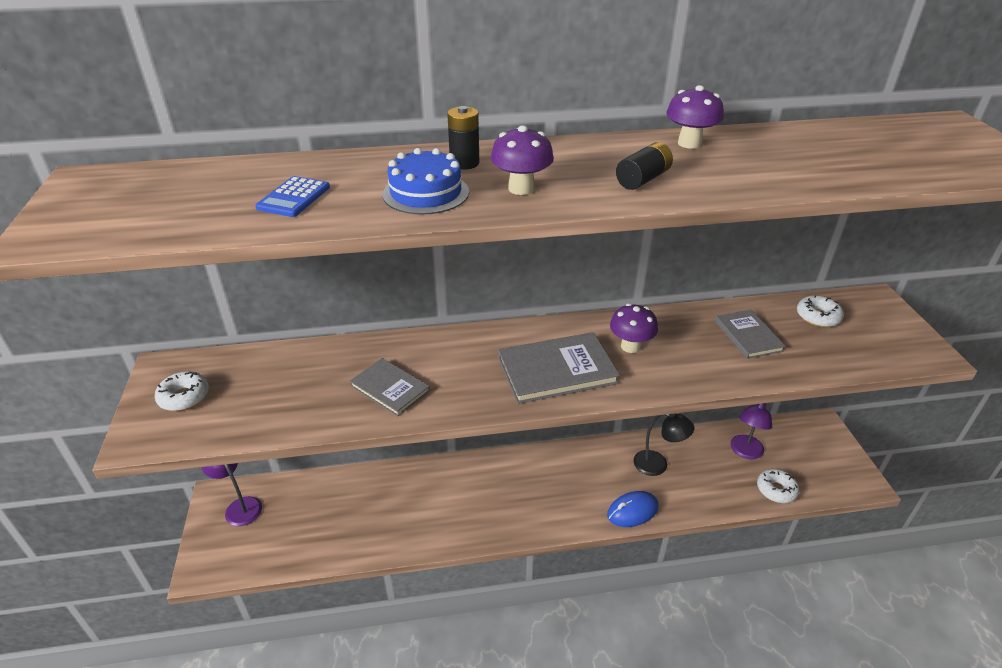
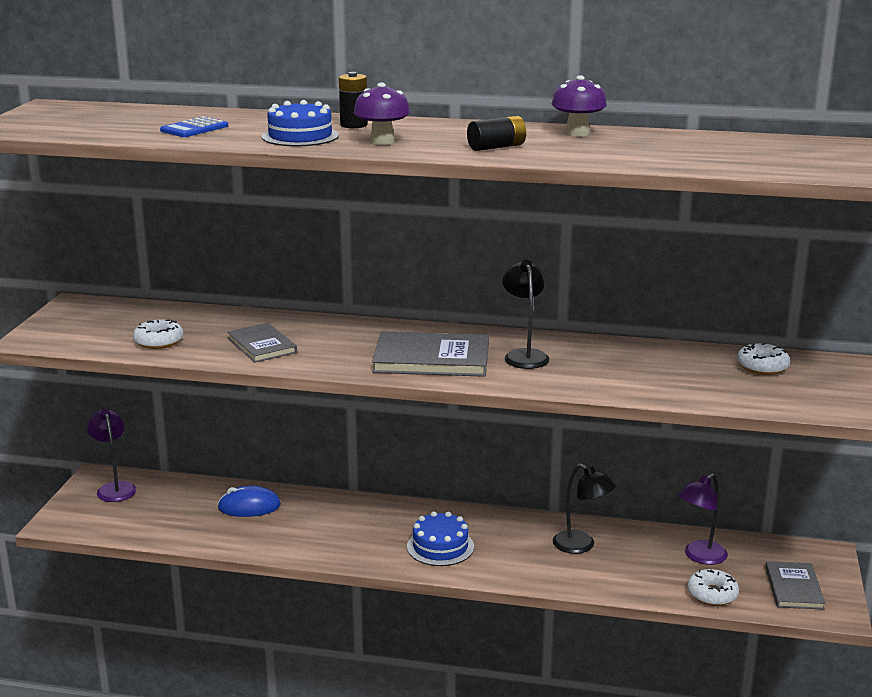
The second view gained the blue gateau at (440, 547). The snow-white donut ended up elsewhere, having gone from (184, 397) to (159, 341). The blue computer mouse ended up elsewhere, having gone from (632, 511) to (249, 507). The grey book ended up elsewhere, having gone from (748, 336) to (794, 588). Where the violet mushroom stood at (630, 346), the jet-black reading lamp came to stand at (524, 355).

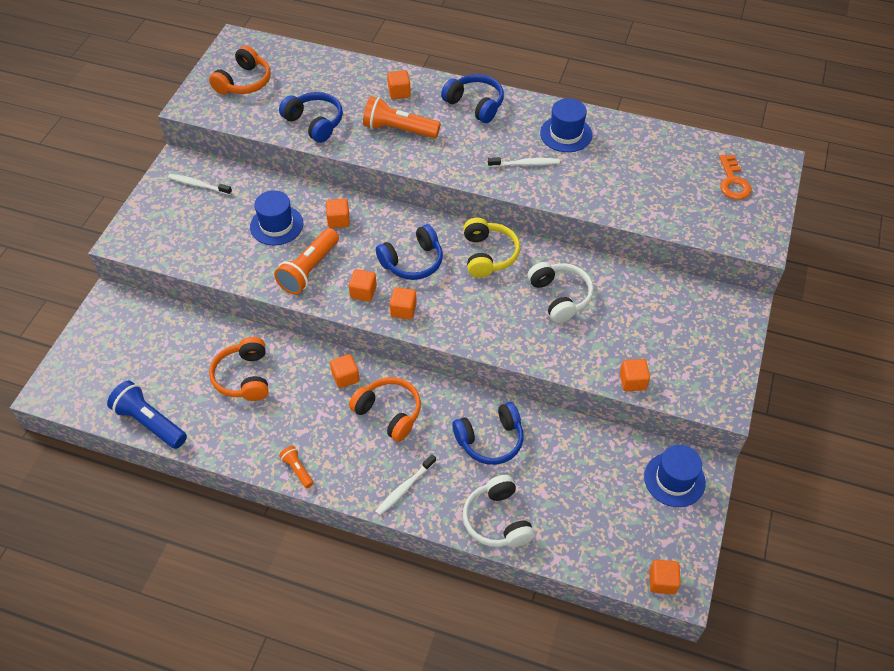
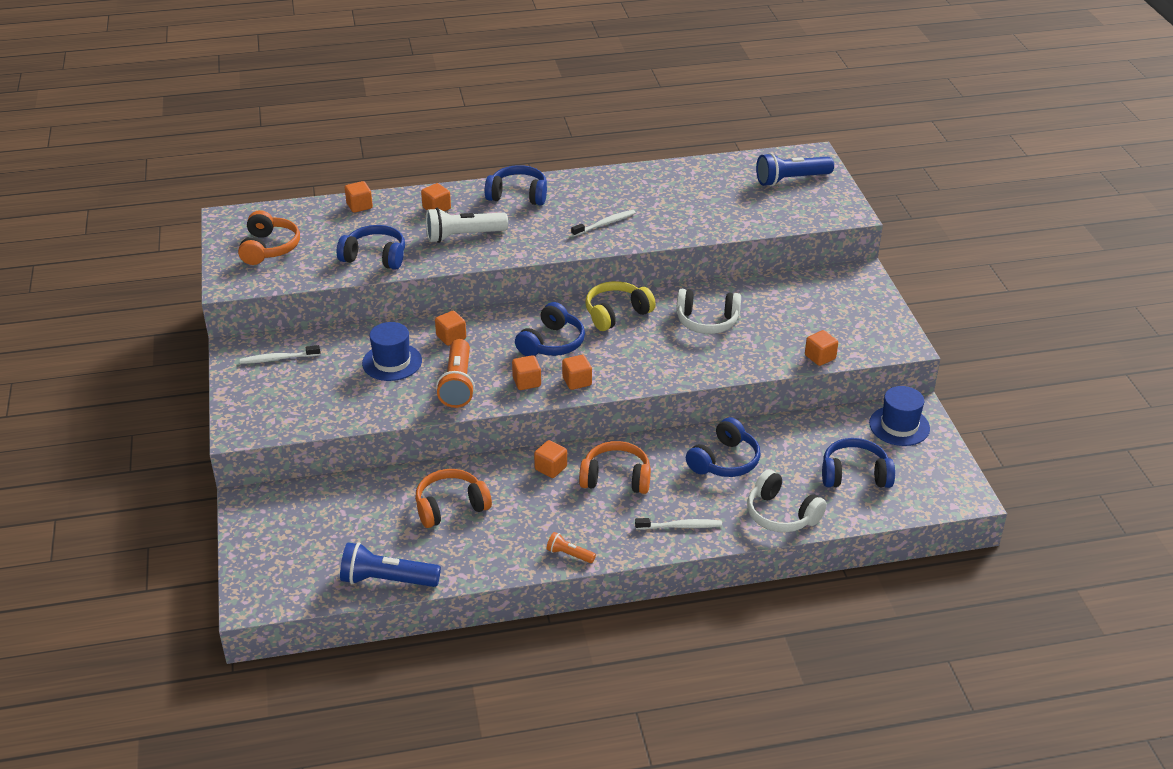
The second view lost the blue hat at (566, 134). The second view gained the blue headset at (855, 475). The bright orange solid cube ended up elsewhere, having gone from (662, 582) to (359, 206). Where the bright orange latchkey stood at (733, 182), the blue torch came to stand at (791, 180). What was the bright orange torch at (398, 129) turned into the snow-white torch at (463, 236). The bright orange headset at (244, 377) ended up facing another way, 105 degrees clockwise from before. The snow-white tooth brush at (404, 488) ended up facing another way, 105 degrees counterclockwise from before. The golden headset at (488, 255) ended up facing another way, 90 degrees counterclockwise from before. The snow-white headset at (560, 297) ended up facing another way, 150 degrees clockwise from before.

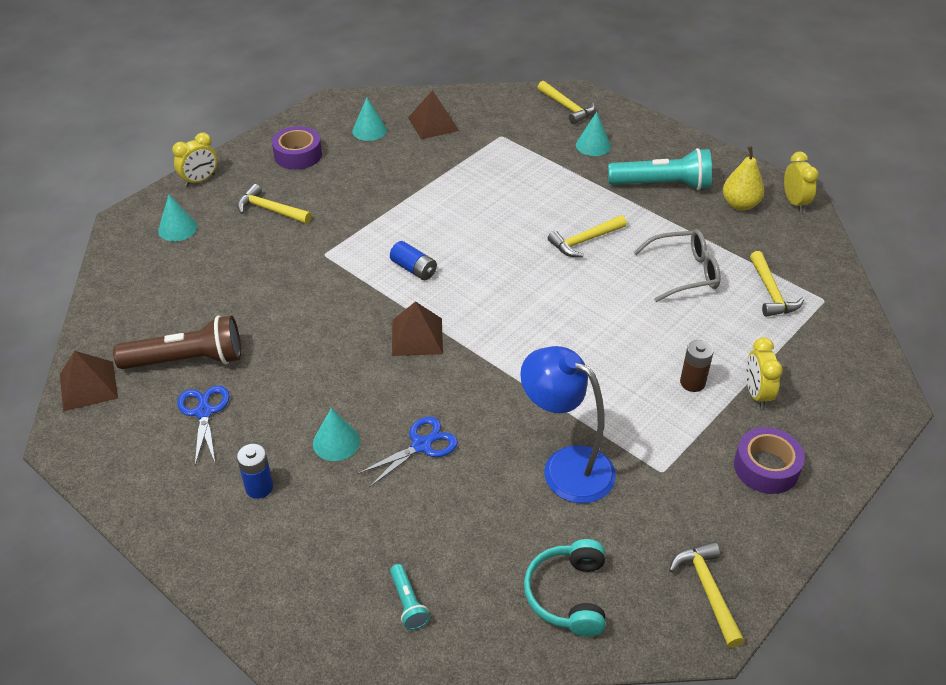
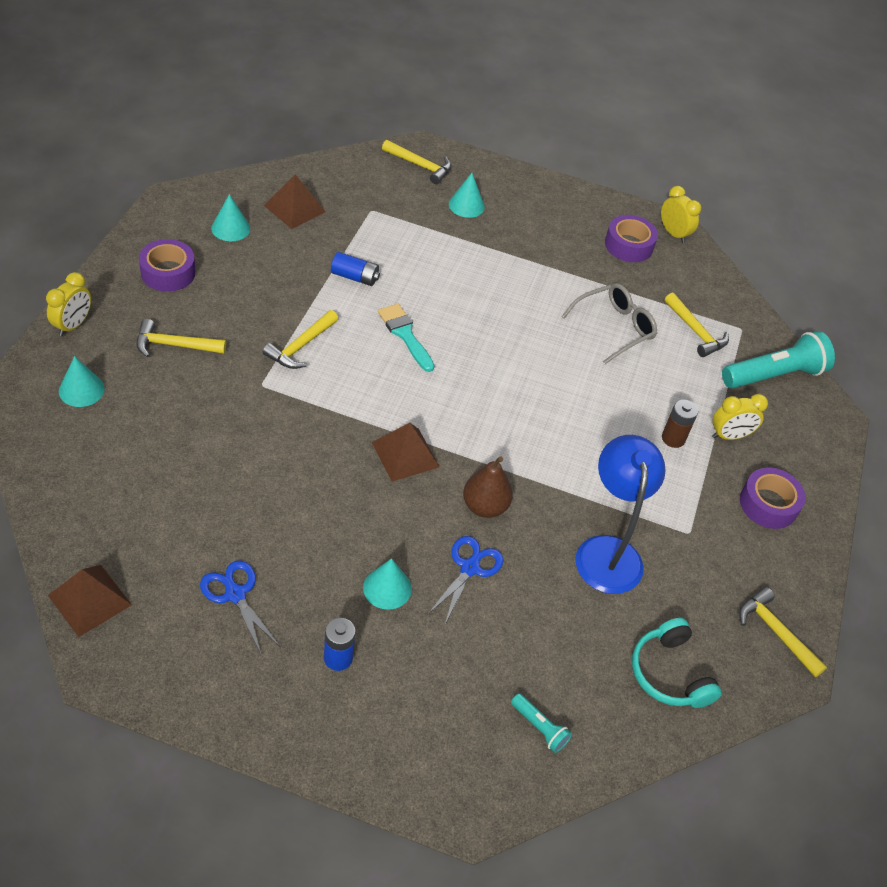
The second view lost the dark brown torch at (187, 360). The second view gained the teal paintbrush at (405, 334). The second view gained the dark brown pear at (484, 506). The blue AA battery ended up elsewhere, having gone from (414, 269) to (355, 277). The golden carpenter's hammer ended up elsewhere, having gone from (585, 241) to (301, 346). The teal torch ended up elsewhere, having gone from (662, 185) to (774, 375). Where the golden pear stood at (740, 204), the violet roll of tape came to stand at (628, 245). The blue reading lamp at (566, 466) ended up facing another way, 75 degrees clockwise from before. The golden clock at (756, 394) ended up facing another way, 75 degrees counterclockwise from before.

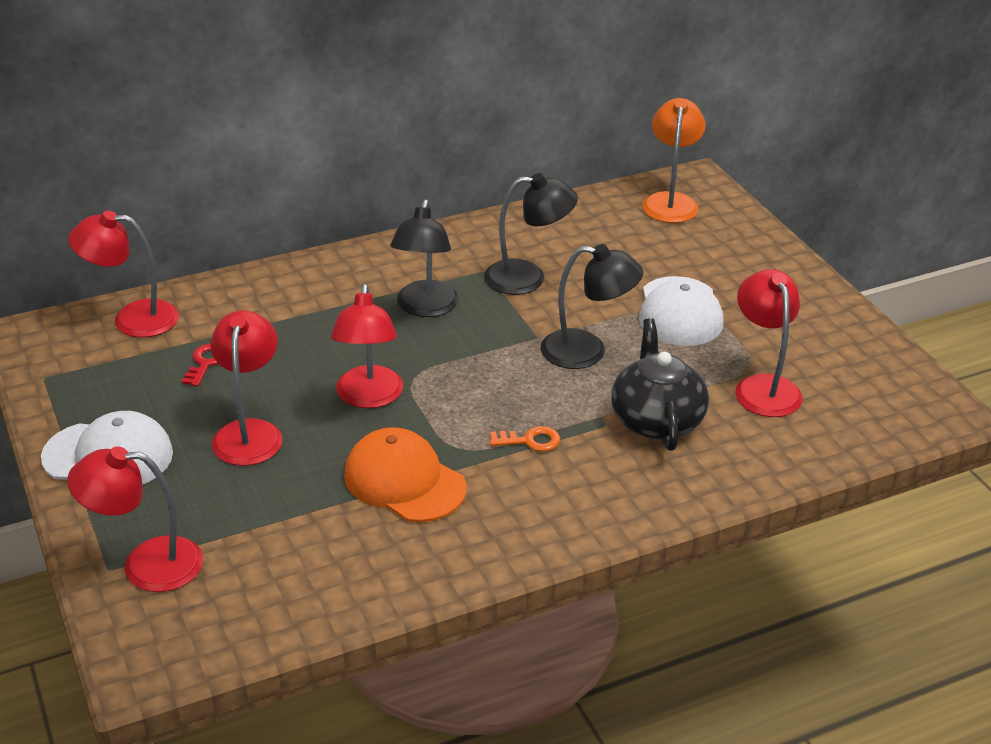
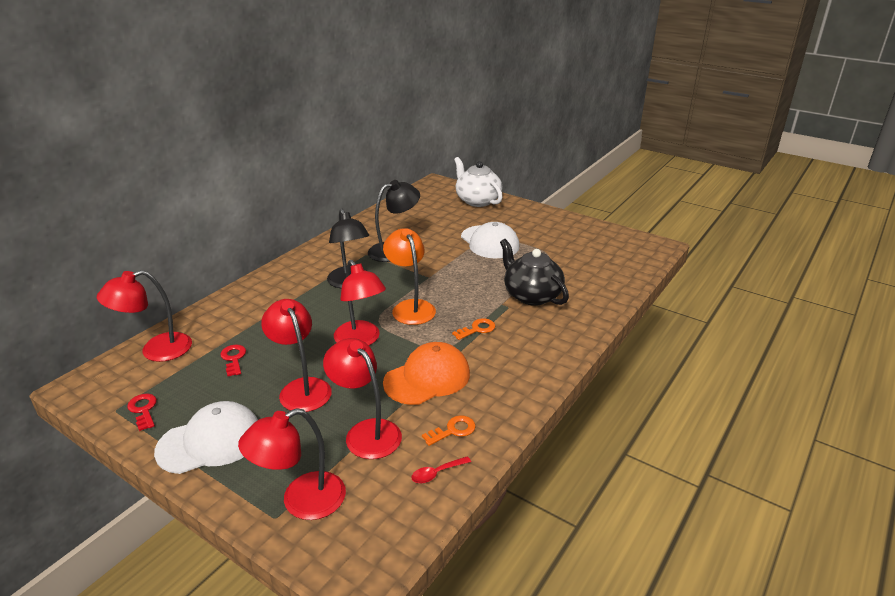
The second view lost the jet-black reading lamp at (587, 352). The second view gained the crimson latchkey at (143, 410). The second view gained the crimson spoon at (437, 473). The second view gained the bright orange latchkey at (453, 430). The second view gained the snow-white teapot at (477, 200). The bright orange reading lamp ended up elsewhere, having gone from (670, 201) to (410, 307). The crimson reading lamp ended up elsewhere, having gone from (763, 387) to (366, 432). The bright orange baseball cap at (404, 481) ended up facing another way, 135 degrees clockwise from before.

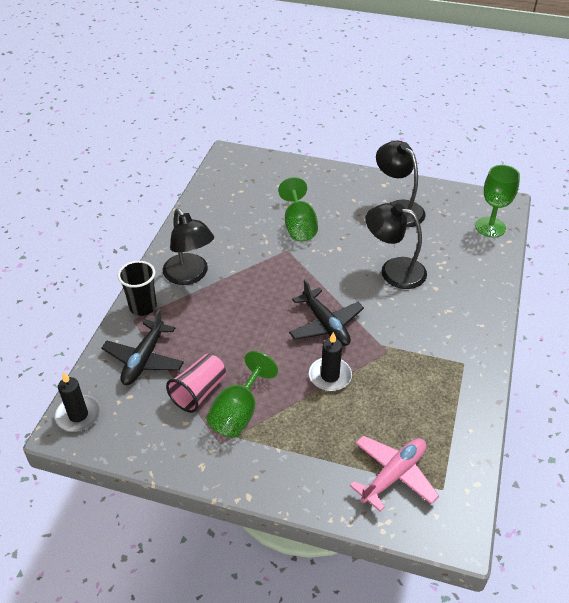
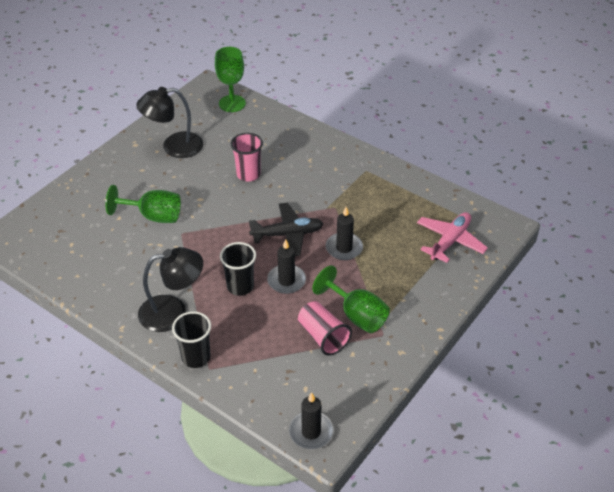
The second view lost the jet-black aeroplane at (144, 359). The second view gained the jet-black tumbler at (240, 286). The second view gained the jet-black wax candle at (286, 281). Where the jet-black reading lamp stood at (393, 270), the rosy tumbler came to stand at (248, 174). The rosy aeroplane at (393, 475) ended up facing another way, 60 degrees clockwise from before.

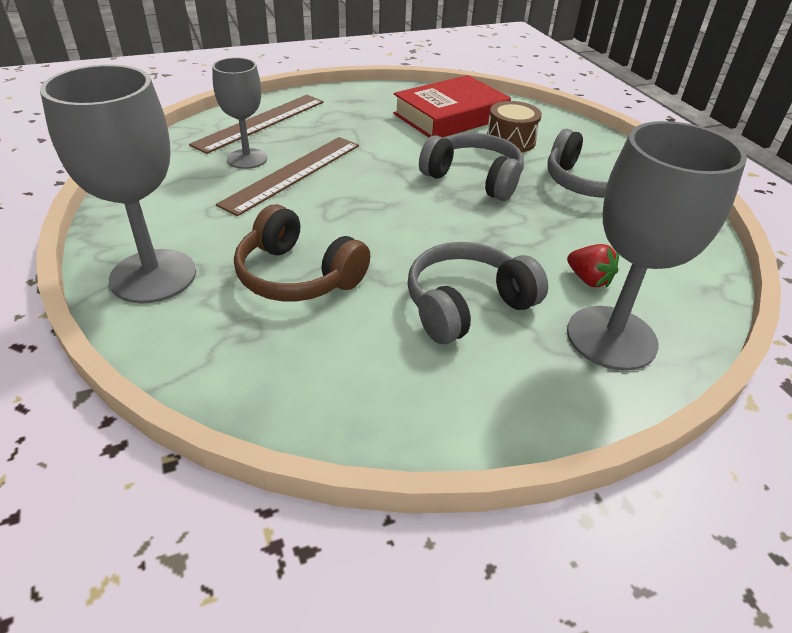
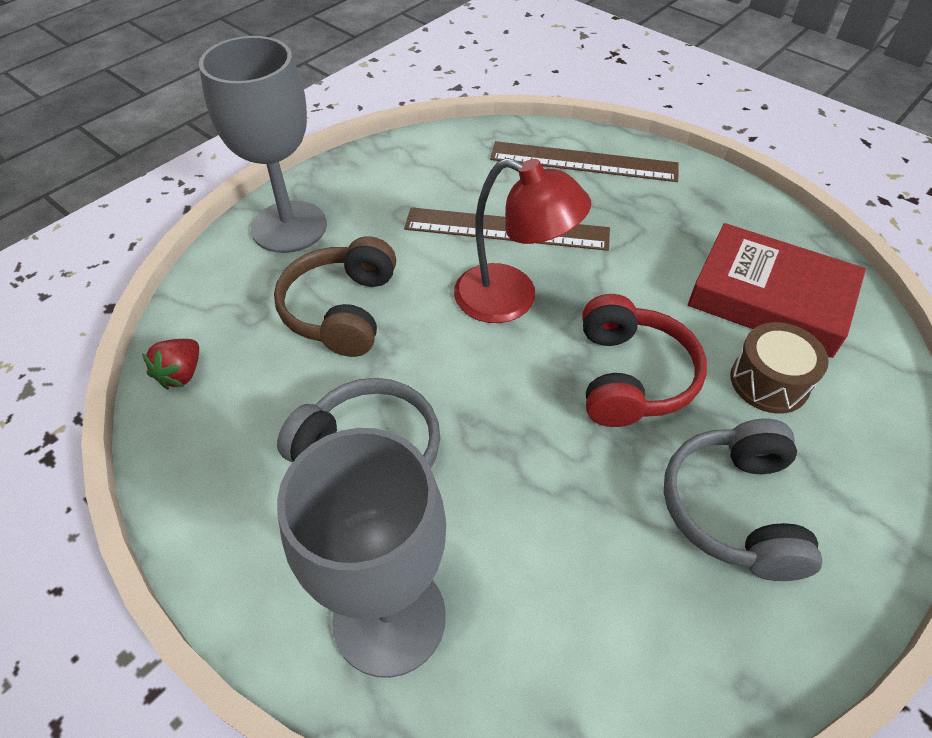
The second view lost the grey chalice at (247, 159). The second view gained the crimson reading lamp at (512, 299). The crimson strawberry ended up elsewhere, having gone from (588, 279) to (181, 374). What was the grey headset at (474, 178) turned into the crimson headset at (631, 376).

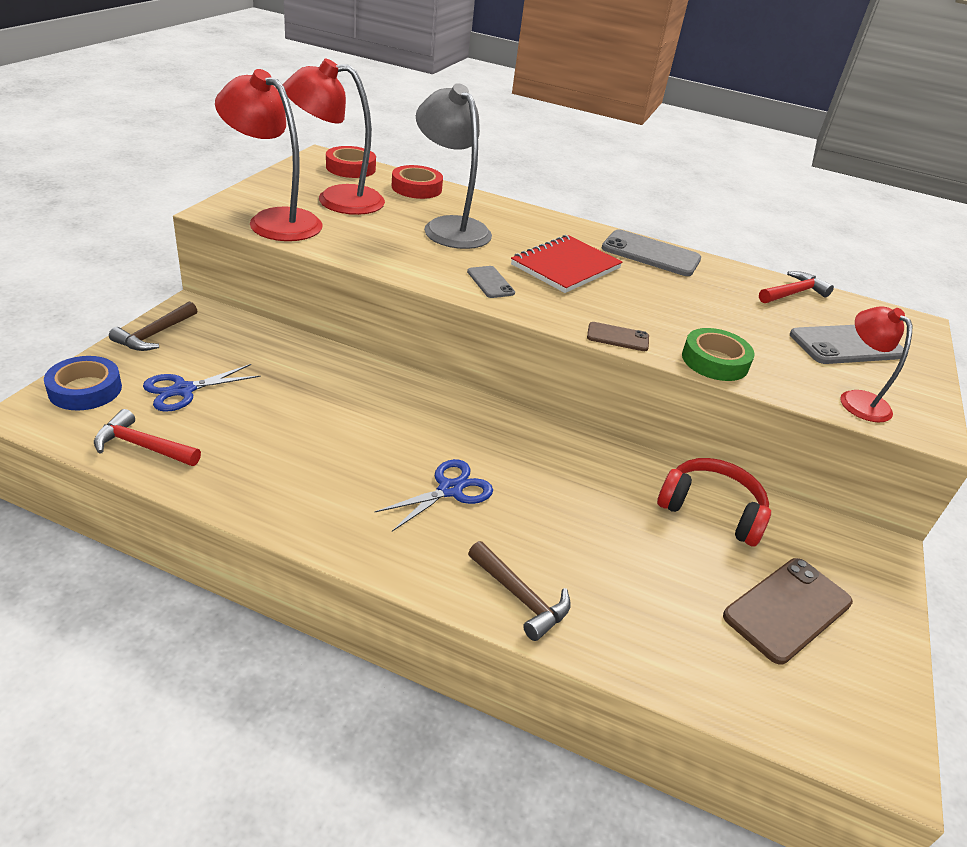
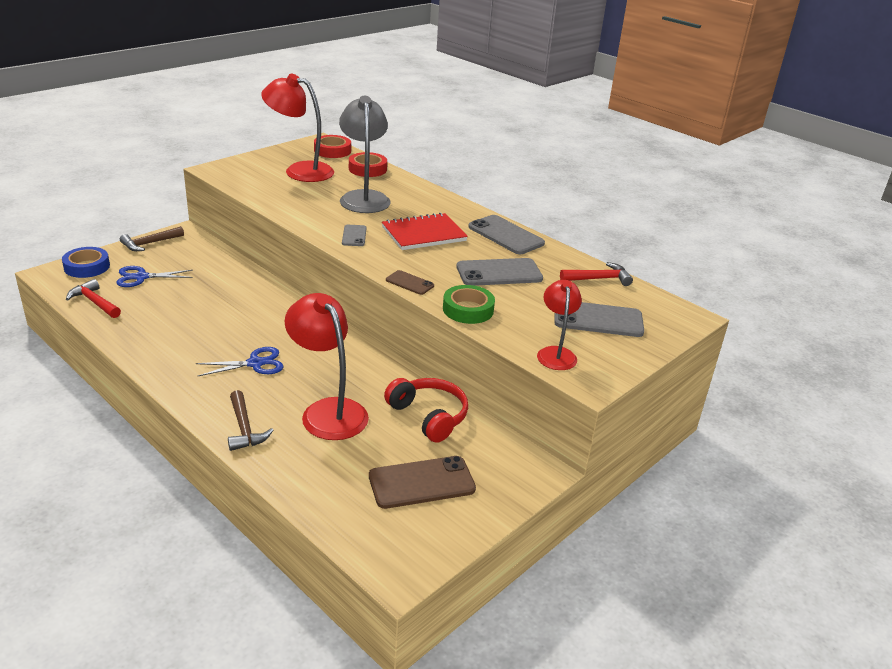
The second view gained the grey mobile phone at (499, 273). The crimson reading lamp ended up elsewhere, having gone from (274, 220) to (328, 411).

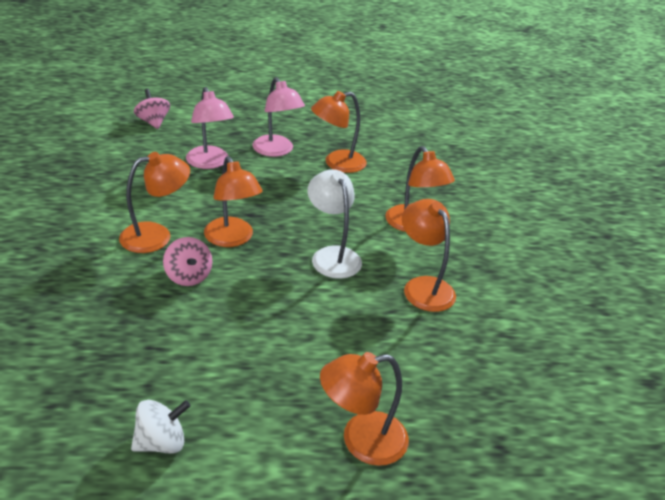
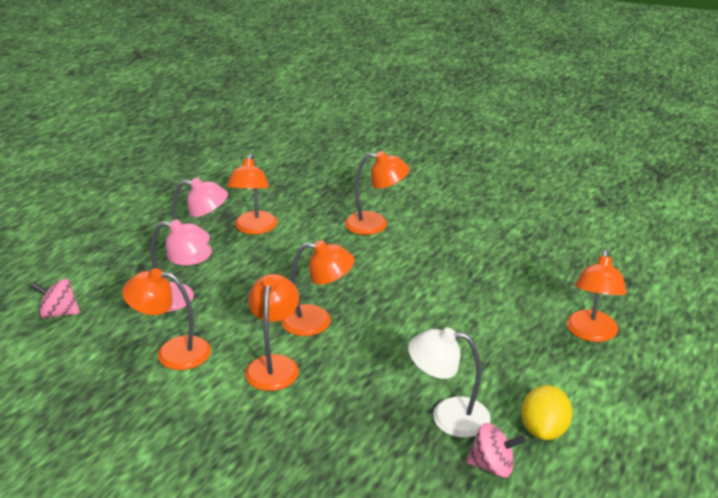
The rosy whirligig ended up elsewhere, having gone from (188, 276) to (492, 466). The snow-white reading lamp ended up elsewhere, having gone from (332, 255) to (448, 416). The bright orange reading lamp ended up elsewhere, having gone from (423, 286) to (172, 352). Where the snow-white whirligig stood at (161, 442), the golden citrus fruit came to stand at (543, 430).

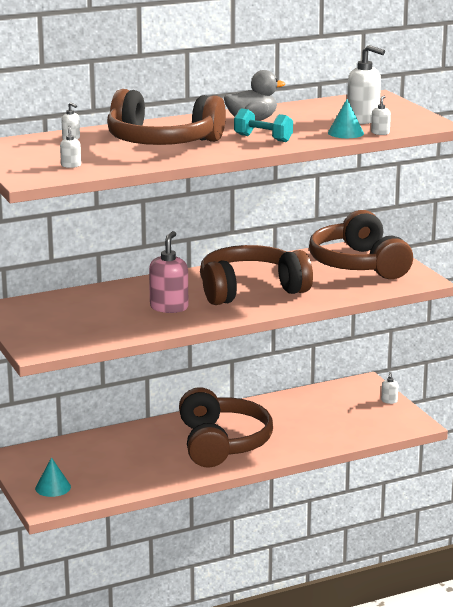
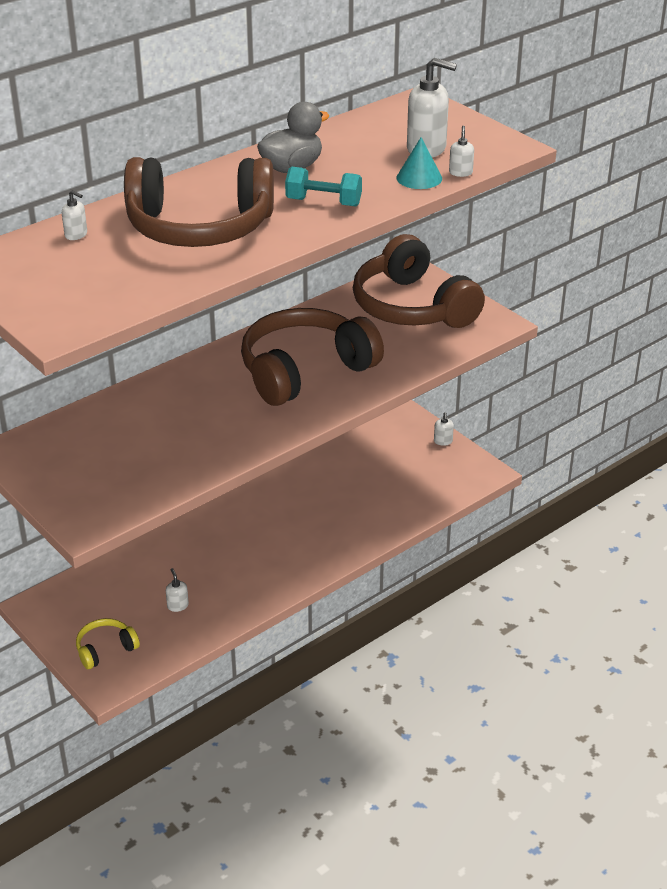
The second view lost the rosy soap dispenser at (169, 307). The second view lost the dark brown headset at (222, 443). The snow-white soap dispenser ended up elsewhere, having gone from (71, 165) to (177, 606). Where the teal solid cone stood at (53, 487), the golden headset came to stand at (105, 649).

